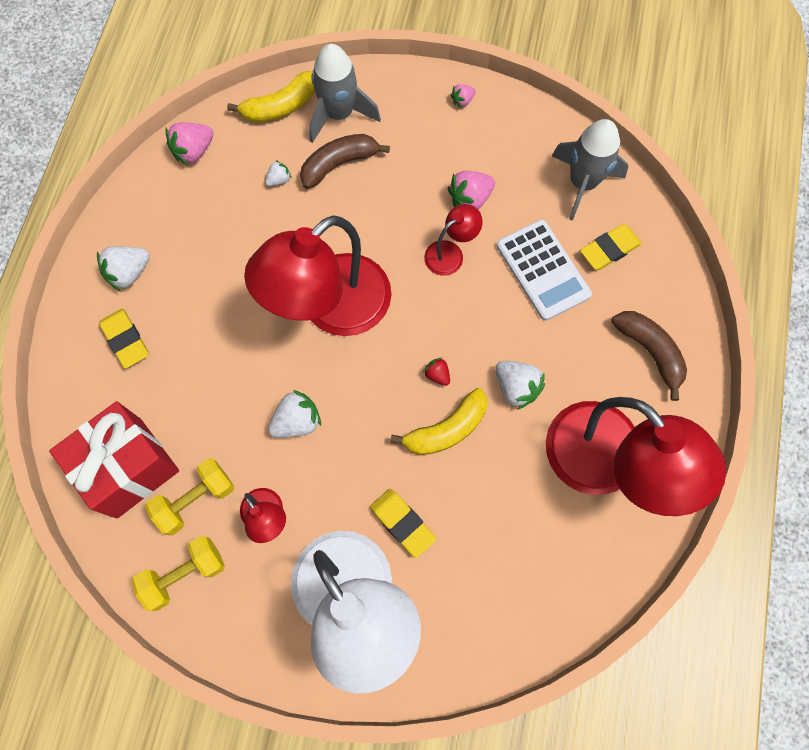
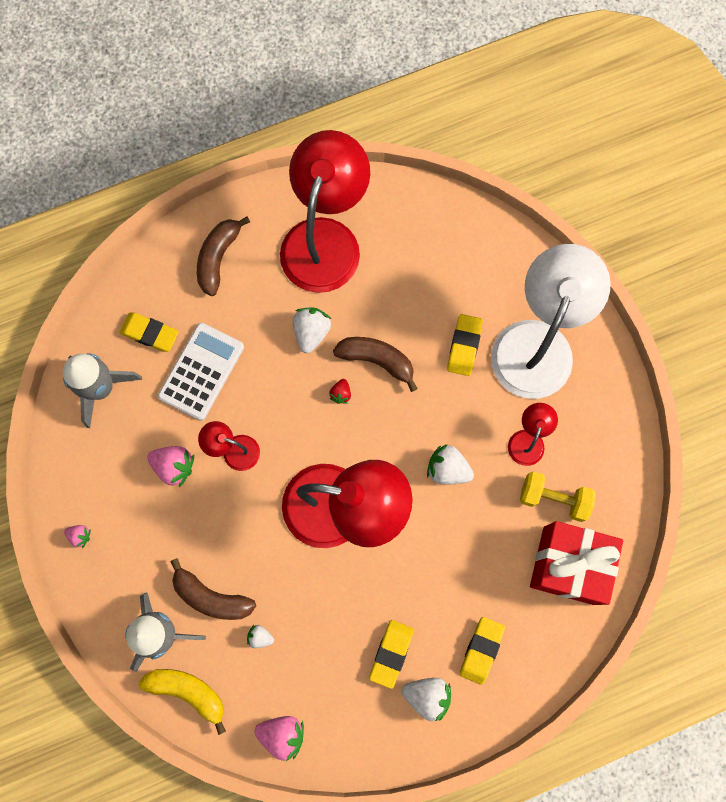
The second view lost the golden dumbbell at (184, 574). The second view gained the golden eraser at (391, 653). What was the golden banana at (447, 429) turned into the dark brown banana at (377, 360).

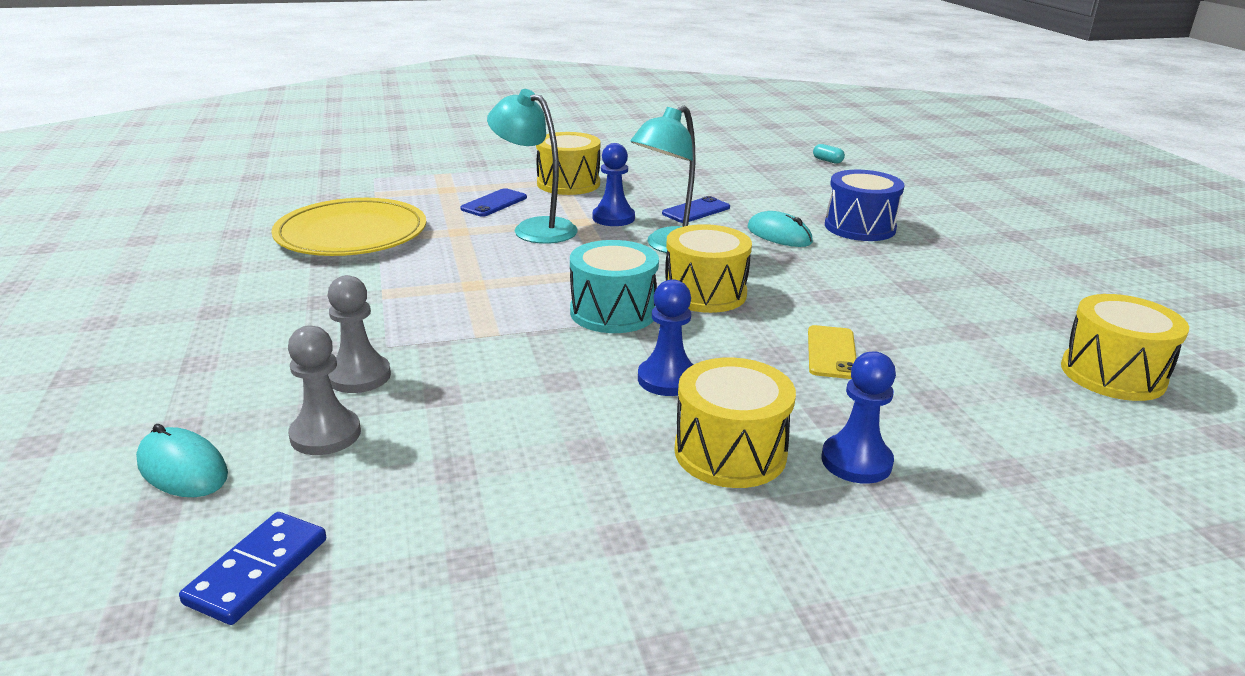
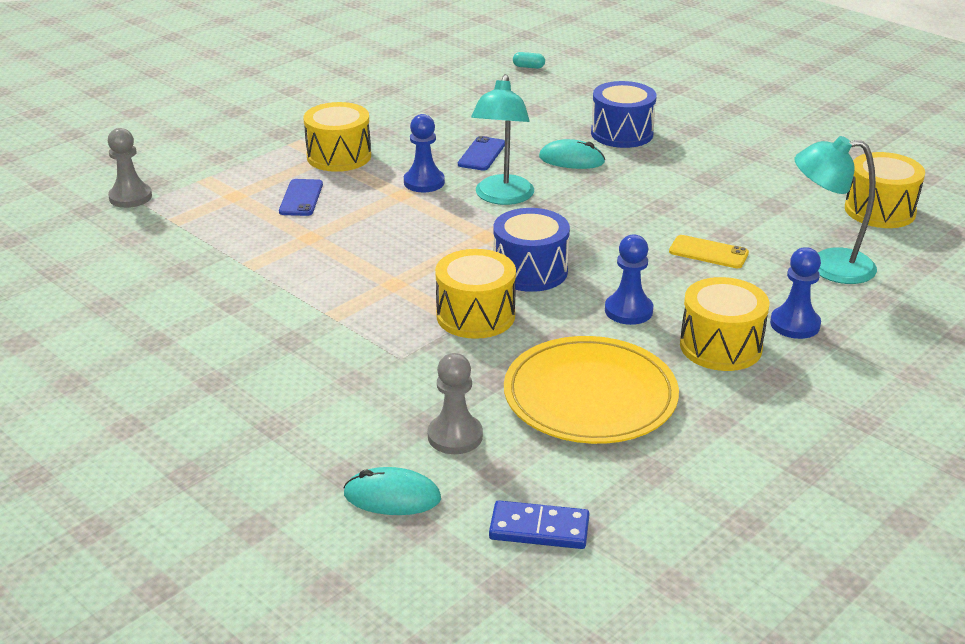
The golden flat dish ended up elsewhere, having gone from (351, 234) to (590, 396). The grey chess pawn ended up elsewhere, having gone from (359, 376) to (130, 197). The teal reading lamp ended up elsewhere, having gone from (535, 228) to (827, 266). The golden snare drum ended up elsewhere, having gone from (705, 293) to (475, 316). What was the teal snare drum at (613, 312) turned into the blue snare drum at (530, 271). The blue domino piece at (258, 571) ended up facing another way, 75 degrees counterclockwise from before. The golden mobile phone at (831, 352) ended up facing another way, 45 degrees counterclockwise from before.

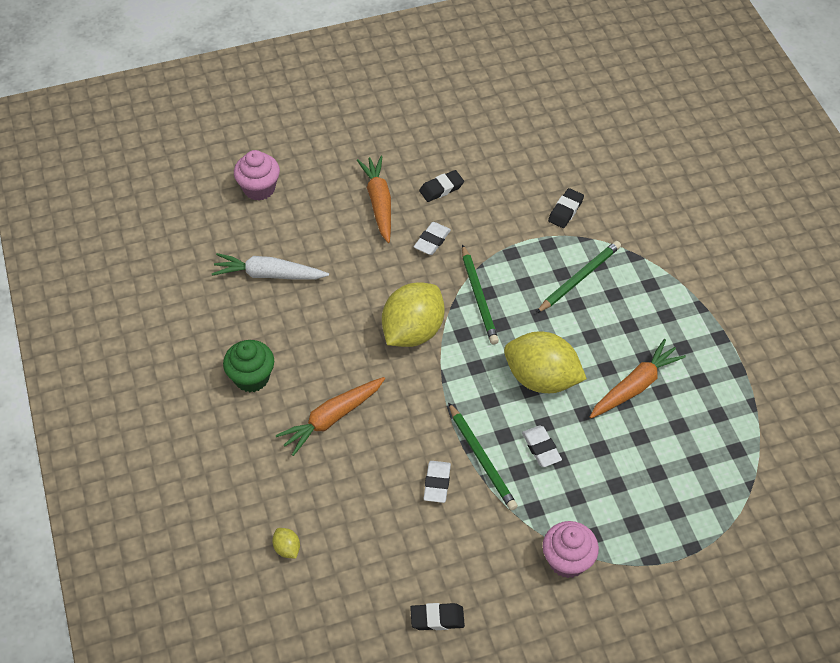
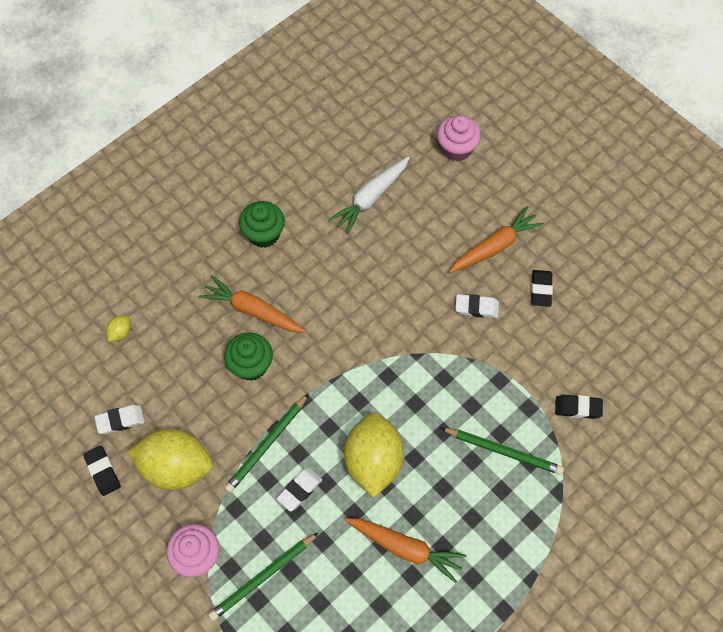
The second view gained the leaf-green fairy cake at (251, 365). The golden citrus fruit ended up elsewhere, having gone from (413, 331) to (176, 467). The snow-white eraser ended up elsewhere, having gone from (437, 483) to (120, 420). The leaf-green pencil ended up elsewhere, having gone from (478, 297) to (263, 577). The snow-white toy carrot at (268, 274) ended up facing another way, 120 degrees counterclockwise from before. The jet-black eraser at (441, 188) ended up facing another way, 60 degrees clockwise from before.

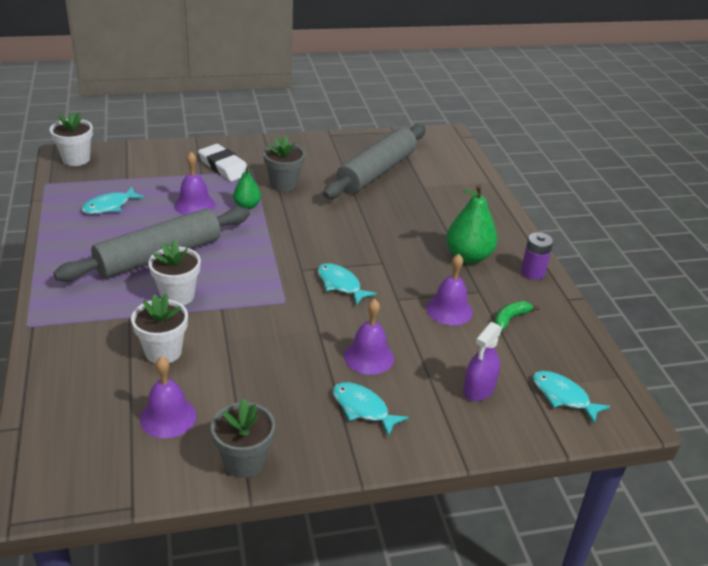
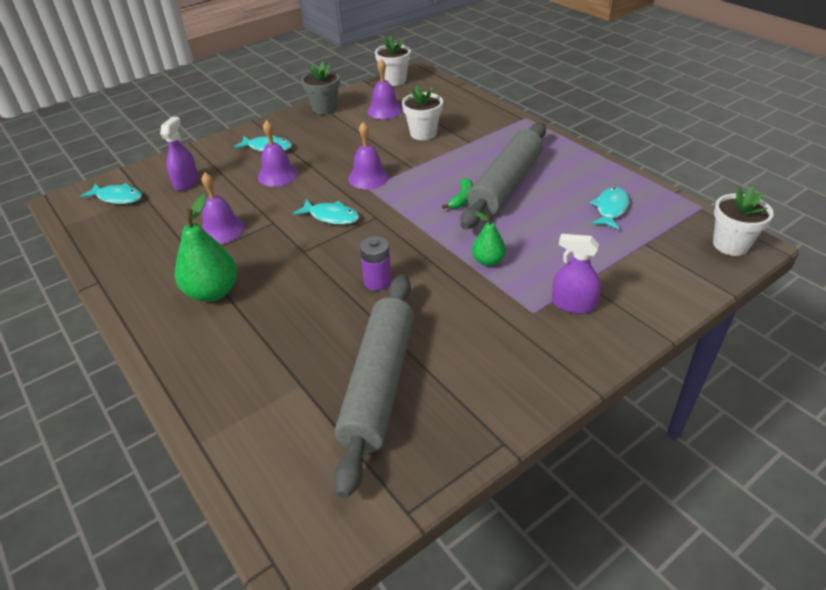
The second view lost the grey plant pot at (284, 184). The snow-white plant pot ended up elsewhere, having gone from (177, 295) to (394, 80). The violet bell ended up elsewhere, having gone from (194, 205) to (368, 177). The leaf-green banana ended up elsewhere, having gone from (510, 319) to (462, 199). The violet AA battery ended up elsewhere, having gone from (532, 272) to (377, 281). Where the snow-white eraser stood at (224, 167), the violet sprayer came to stand at (573, 304).

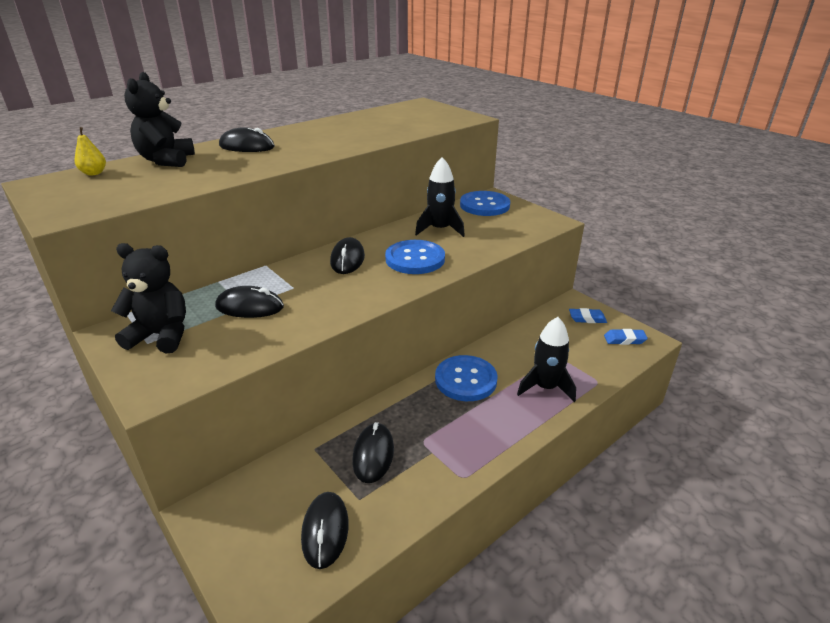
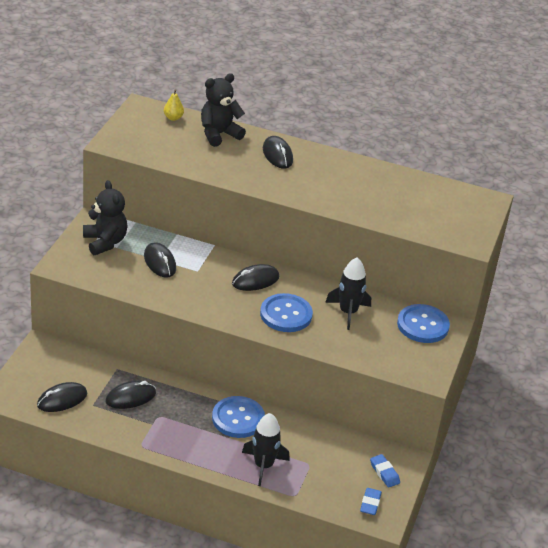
The blue eraser at (624, 339) ended up facing another way, 45 degrees clockwise from before.

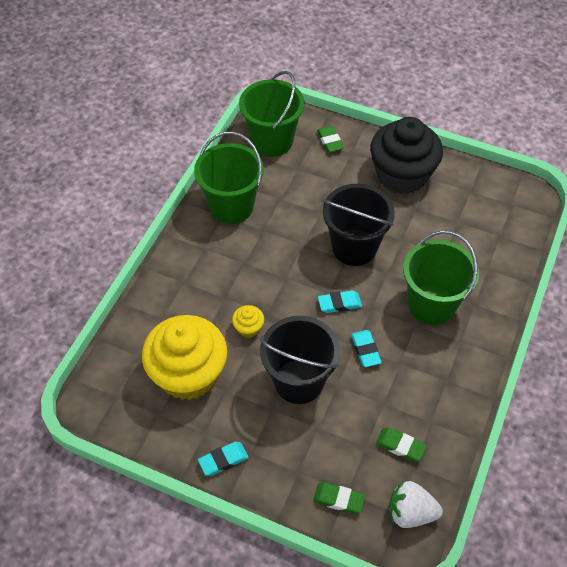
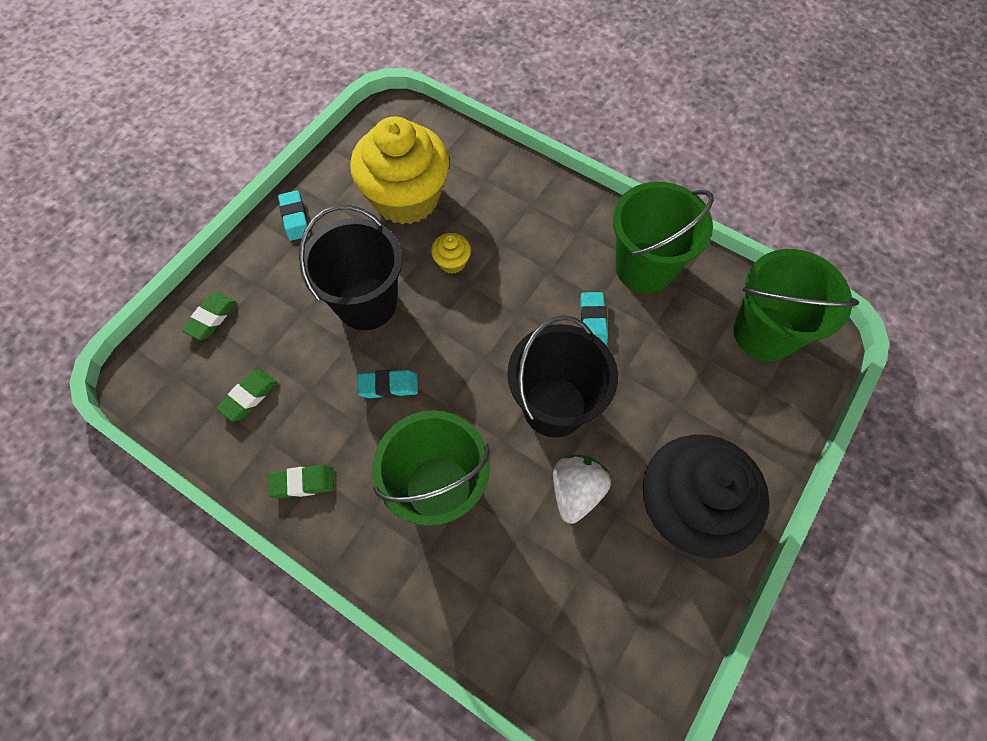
The leaf-green eraser ended up elsewhere, having gone from (330, 141) to (303, 483). The teal eraser ended up elsewhere, having gone from (339, 303) to (593, 321). The snow-white strawberry ended up elsewhere, having gone from (410, 512) to (576, 491).

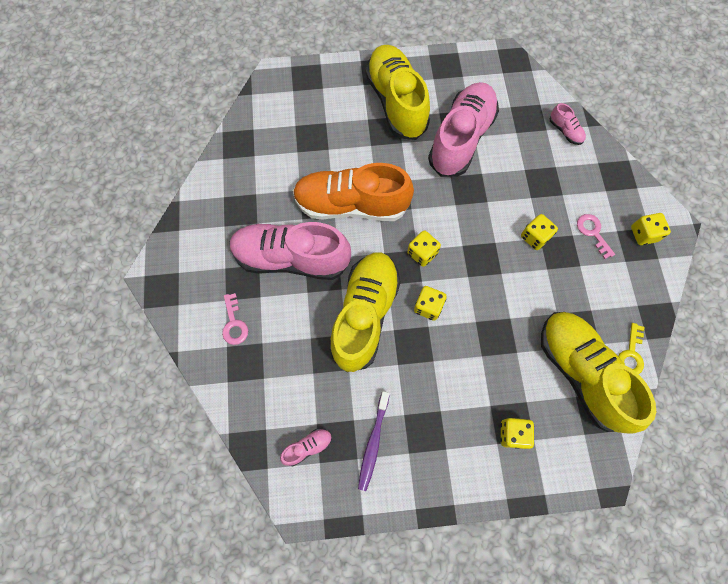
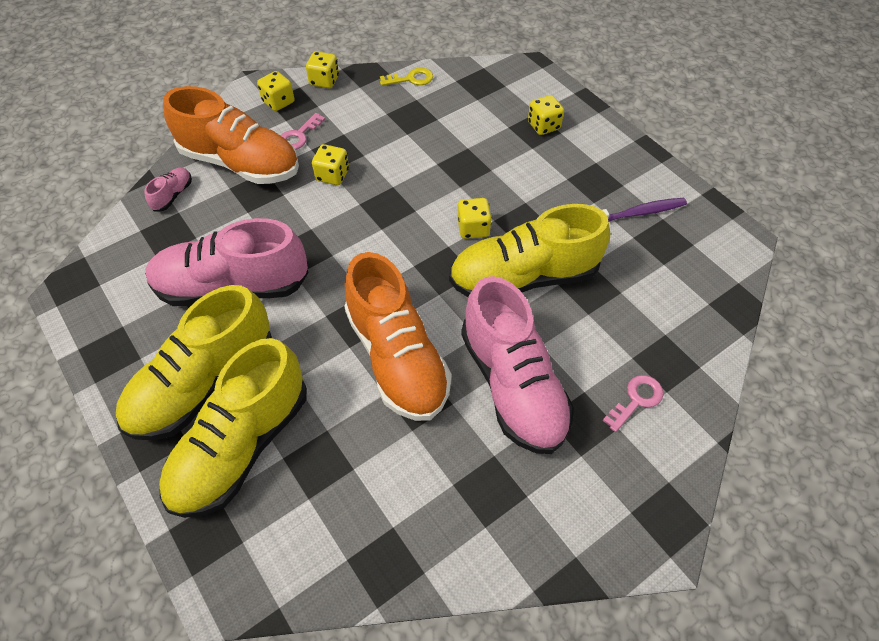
The second view lost the rosy shoe at (308, 447). The second view gained the bright orange shoe at (240, 163). The golden die ended up elsewhere, having gone from (422, 253) to (324, 81). The golden shoe ended up elsewhere, having gone from (581, 373) to (242, 445).

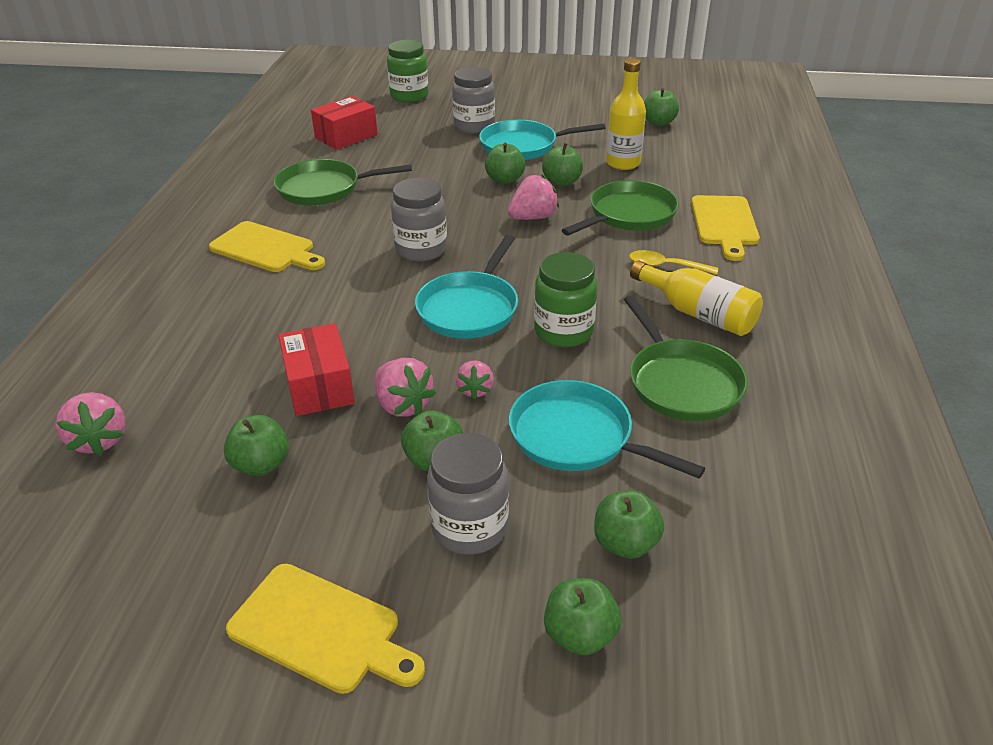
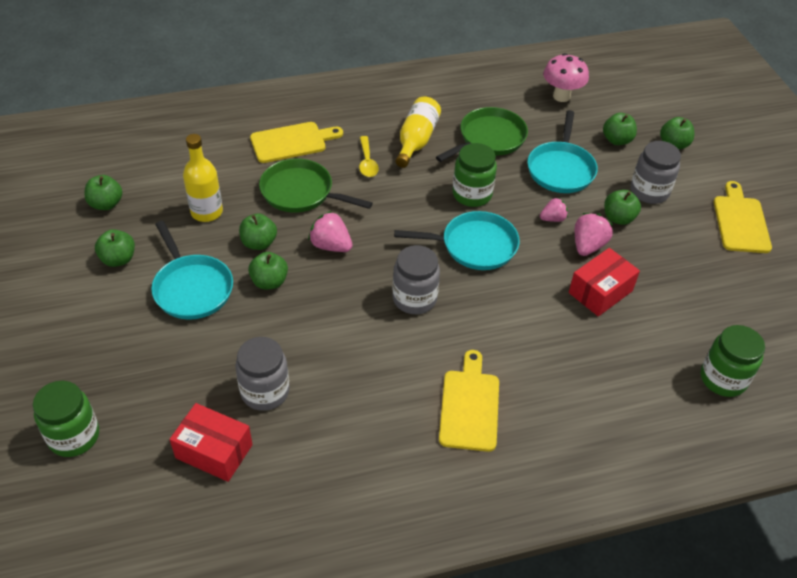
The second view lost the leaf-green skillet at (324, 189). The second view gained the rosy mushroom at (561, 96). The leaf-green apple ended up elsewhere, having gone from (261, 464) to (118, 259). The grey jar ended up elsewhere, having gone from (474, 126) to (265, 392). Where the rosy strawberry stood at (99, 440), the leaf-green jar came to stand at (723, 379).

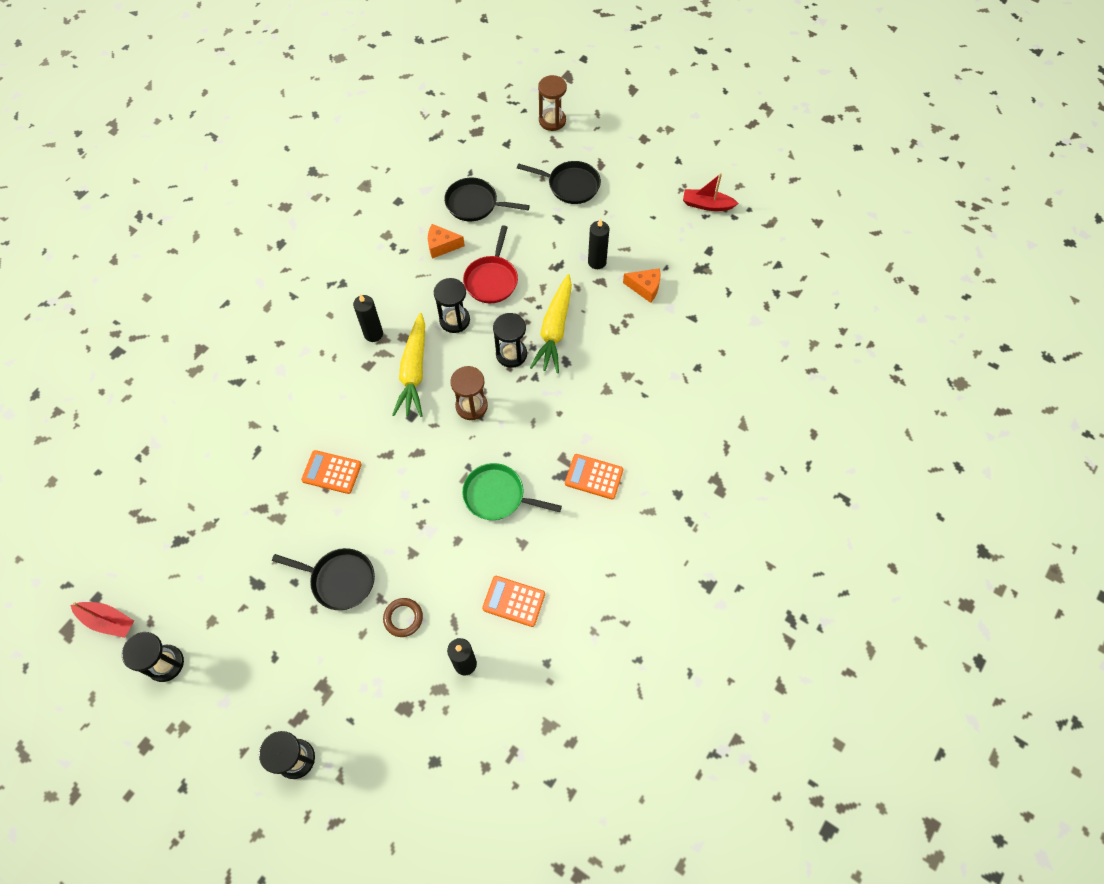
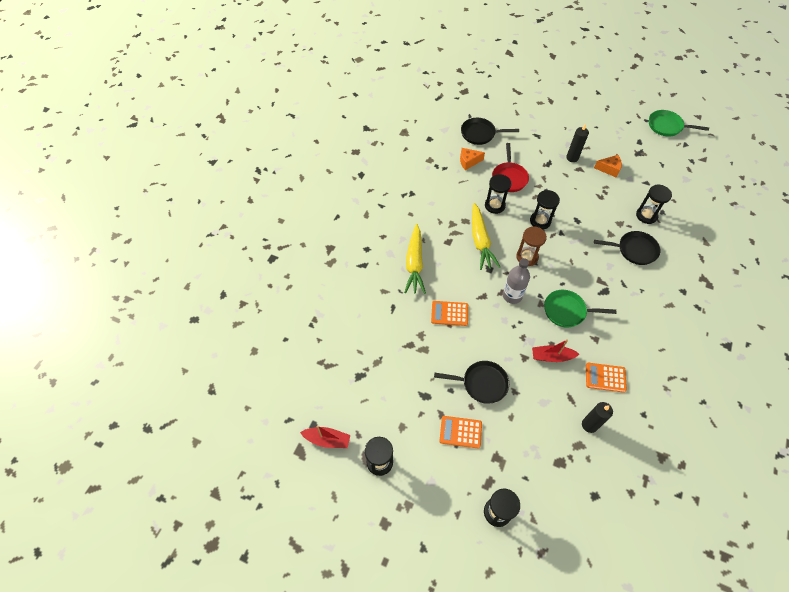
The second view lost the jet-black wax candle at (373, 334). The second view lost the dark brown ring at (403, 618). The second view lost the dark brown sand timer at (552, 120). The second view gained the grey drink bottle at (512, 296). The second view gained the jet-black sand timer at (646, 215). The second view gained the leaf-green skillet at (667, 126). The jet-black skillet ended up elsewhere, having gone from (570, 185) to (634, 250). The golden toy carrot ended up elsewhere, having gone from (555, 329) to (414, 263). The bright orange calculator ended up elsewhere, having gone from (594, 477) to (460, 432). The crimson boat ended up elsewhere, having gone from (707, 205) to (552, 356).

